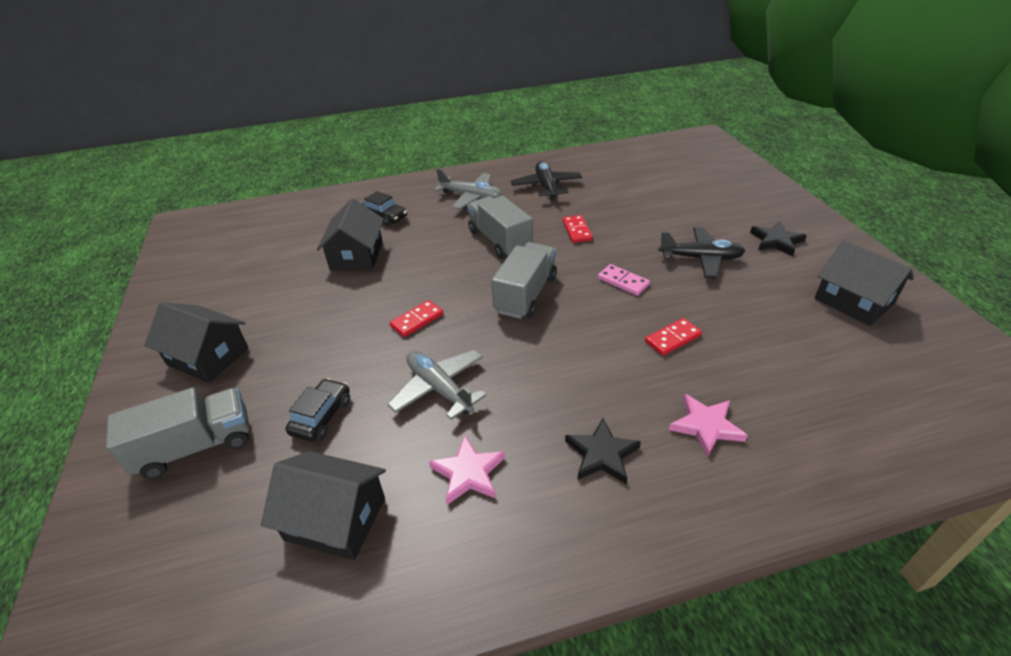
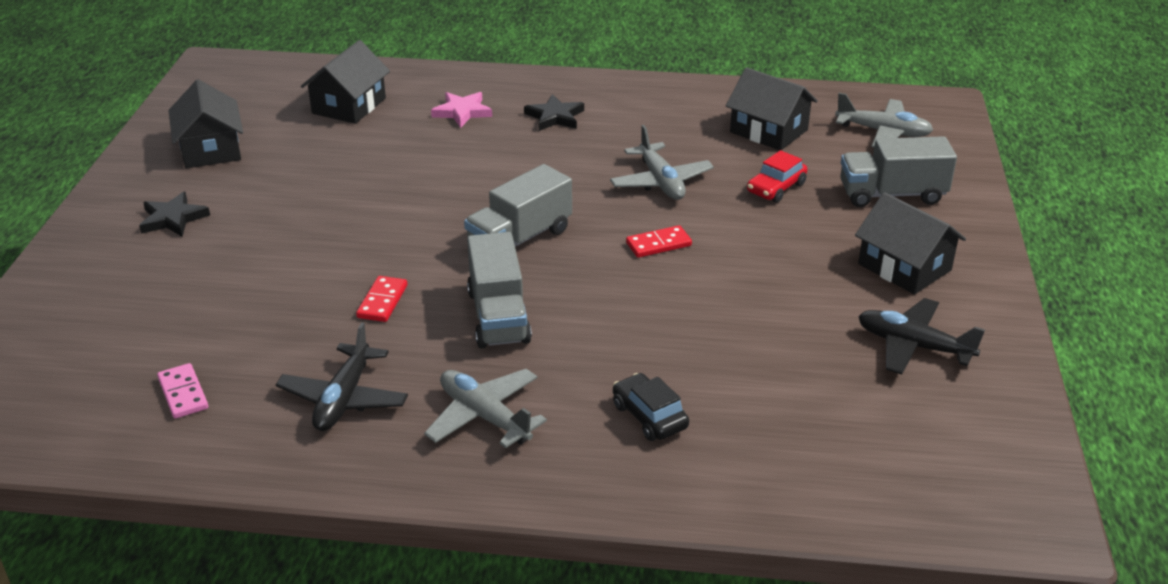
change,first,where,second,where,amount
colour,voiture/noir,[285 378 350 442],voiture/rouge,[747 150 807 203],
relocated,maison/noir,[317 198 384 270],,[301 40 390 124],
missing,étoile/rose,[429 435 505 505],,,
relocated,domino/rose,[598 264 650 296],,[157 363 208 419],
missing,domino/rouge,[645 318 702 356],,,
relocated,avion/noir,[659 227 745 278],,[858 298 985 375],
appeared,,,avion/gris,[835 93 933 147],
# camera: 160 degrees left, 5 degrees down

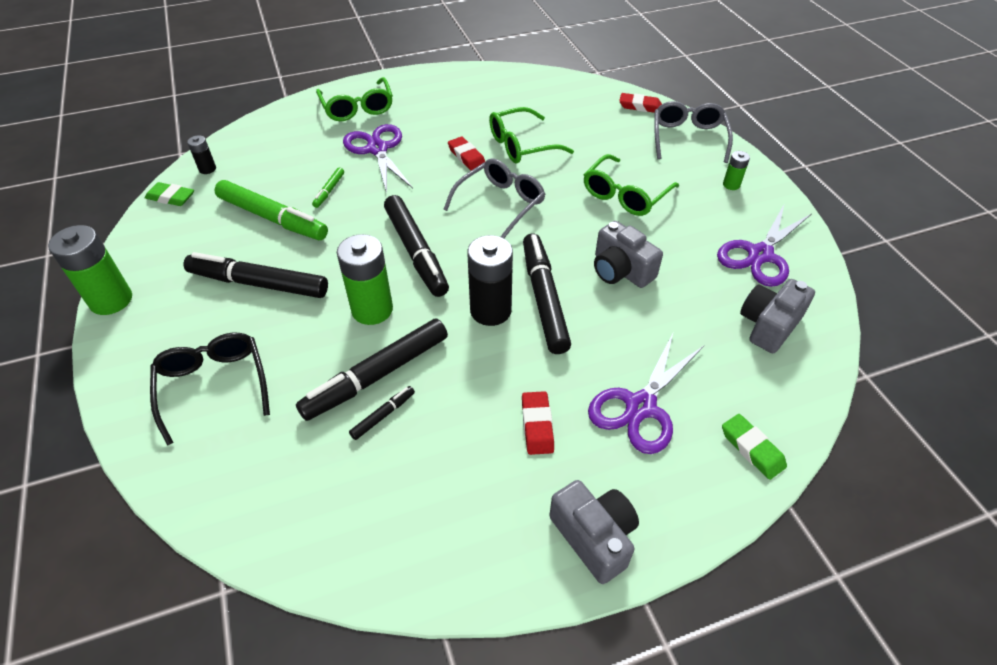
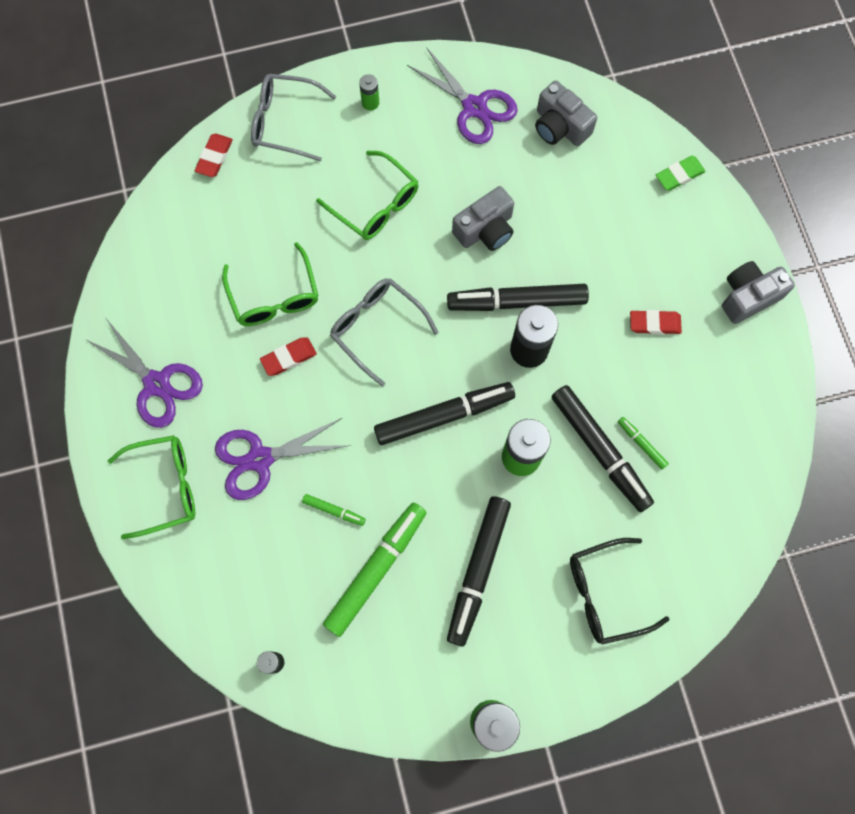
change,first,where,second,where,amount
missing,gomme/vert,[145 182 194 206],,,
colour,feutre/noir,[349 386 415 440],feutre/vert,[618 417 669 469],
relocated,ciseaux/violet,[588 331 704 454],,[85 319 203 428],
# camera: 85 degrees left, 25 degrees up

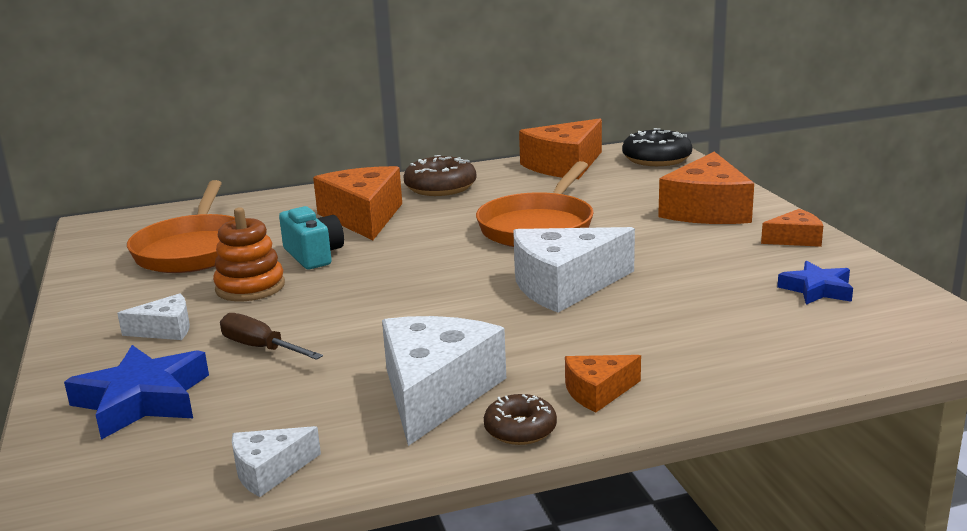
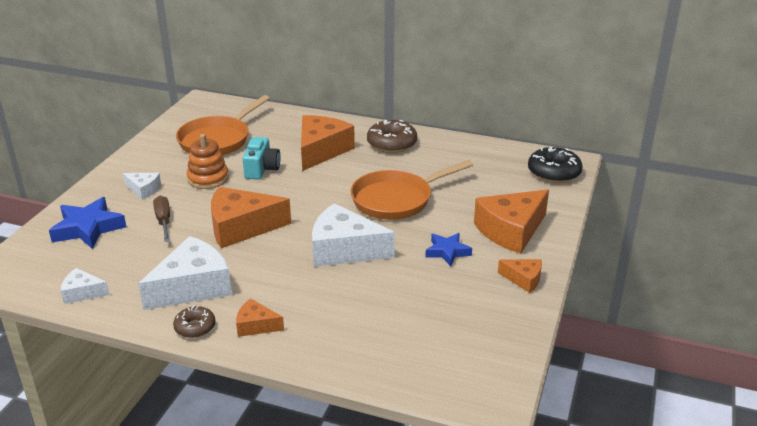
change,first,where,second,where,amount
relocated,fromage/orange,[519 118 602 179],,[211 187 291 249],
relocated,étoile/bleu,[777 261 853 305],,[425 233 472 266],
# camera: 35 degrees right, 10 degrees up

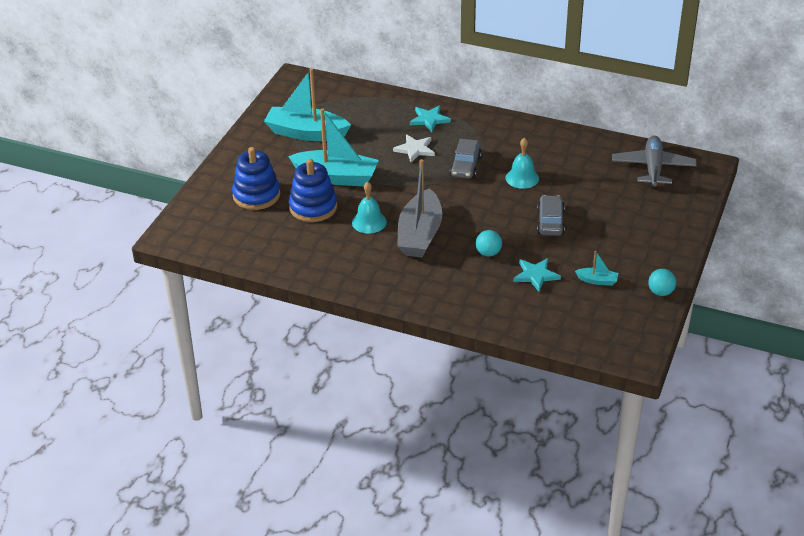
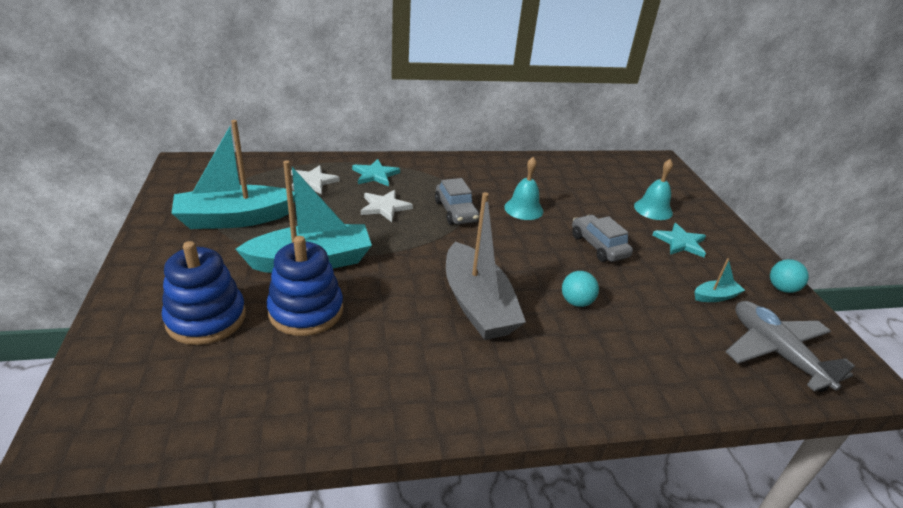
change,first,where,second,where,amount
relocated,cloche/turquoise,[352 181 387 234],,[634 159 673 220],
relocated,étoile/turquoise,[513 258 561 292],,[652 223 706 257],
relocated,avion/gris,[612 136 697 189],,[726 301 855 392],
appeared,,,étoile/blanc,[291 165 340 195],
# camera: 35 degrees left, 5 degrees down

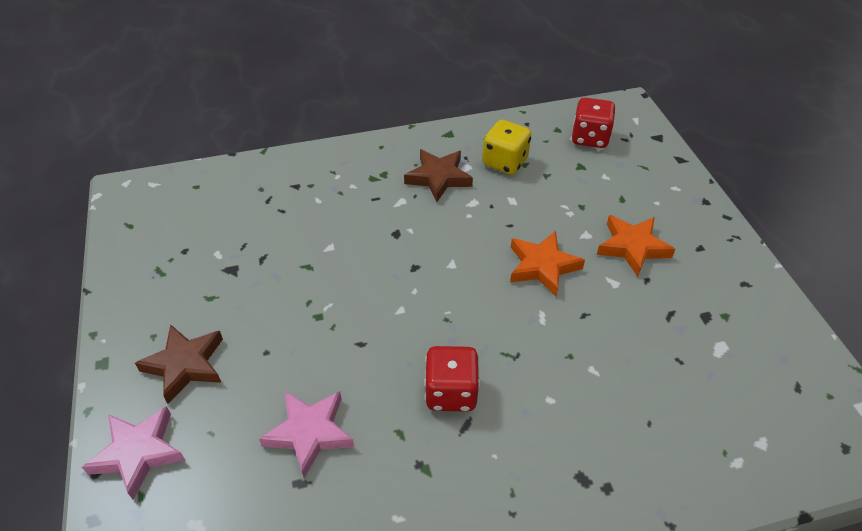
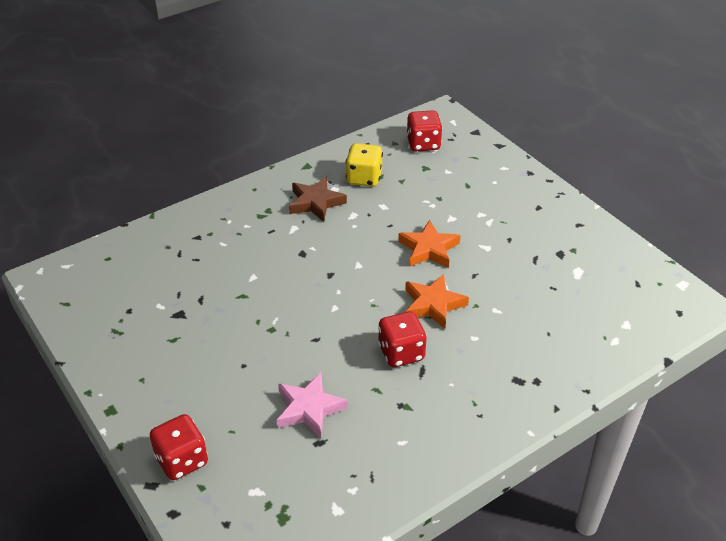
change,first,where,second,where,amount
exchanged,étoile/rose,[82 406 185 500],dé/rouge,[150 414 208 480],
missing,étoile/marron,[135 324 223 404],,,
relocated,étoile/orange,[597 215 676 277],,[405 274 469 329],
# camera: 20 degrees left, 5 degrees down

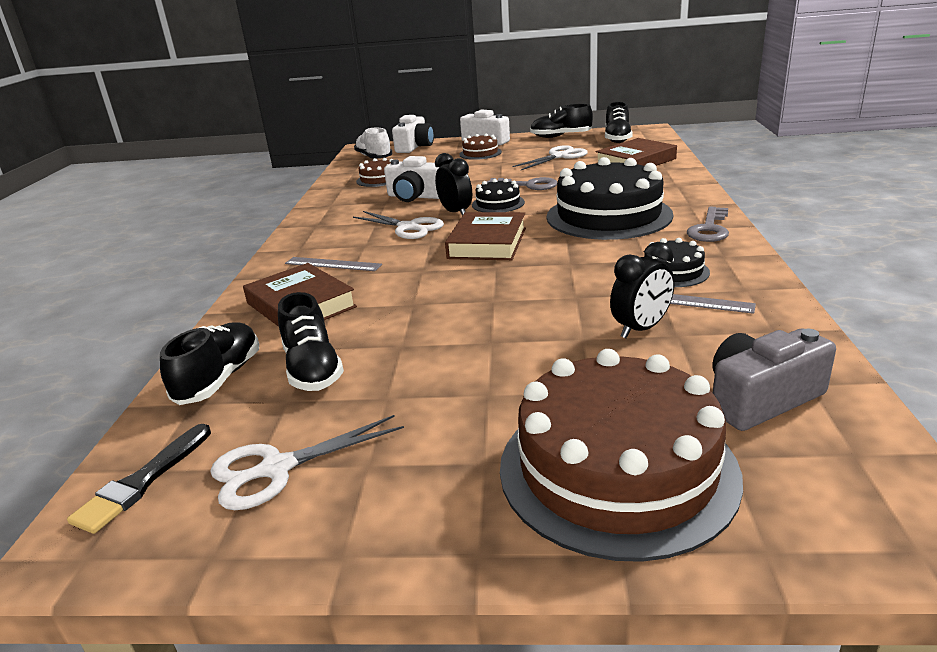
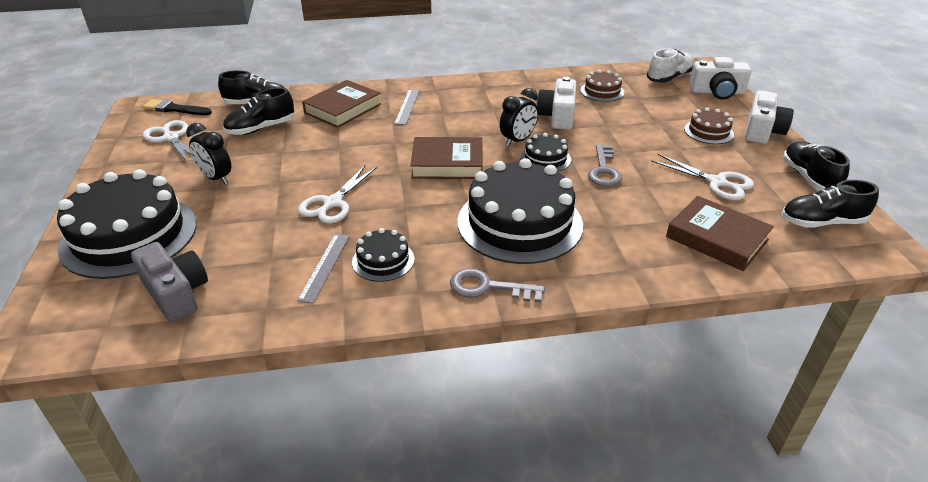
change,first,where,second,where,amount
relocated,ciseaux/blanc,[353 211 444 239],,[298 165 377 224],
colour,gâteau/marron,[500 349 743 562],gâteau/noir,[57 169 197 279],
relocated,réveil/noir,[610 242 674 338],,[186 123 231 184],
# camera: 75 degrees right, 10 degrees up

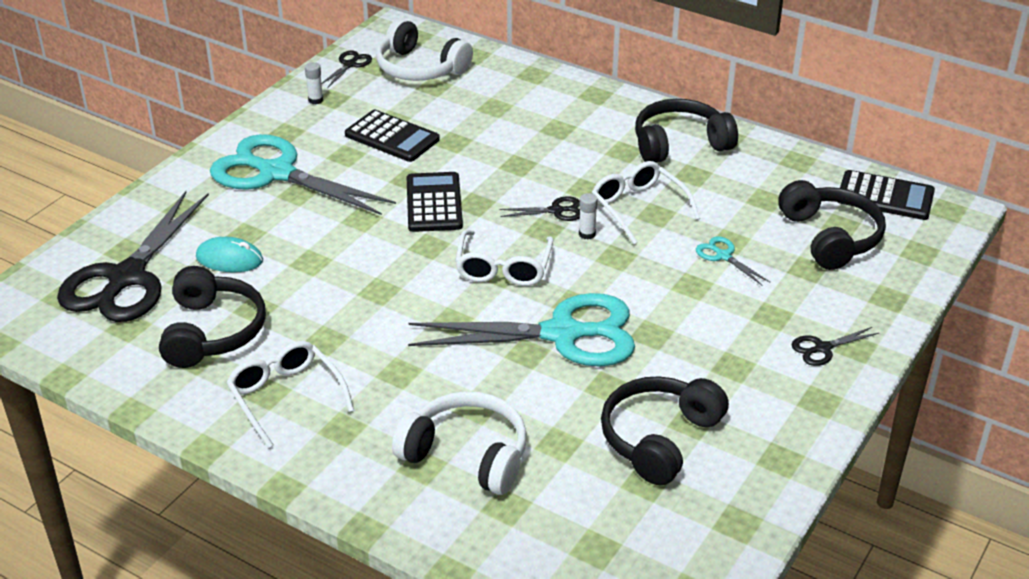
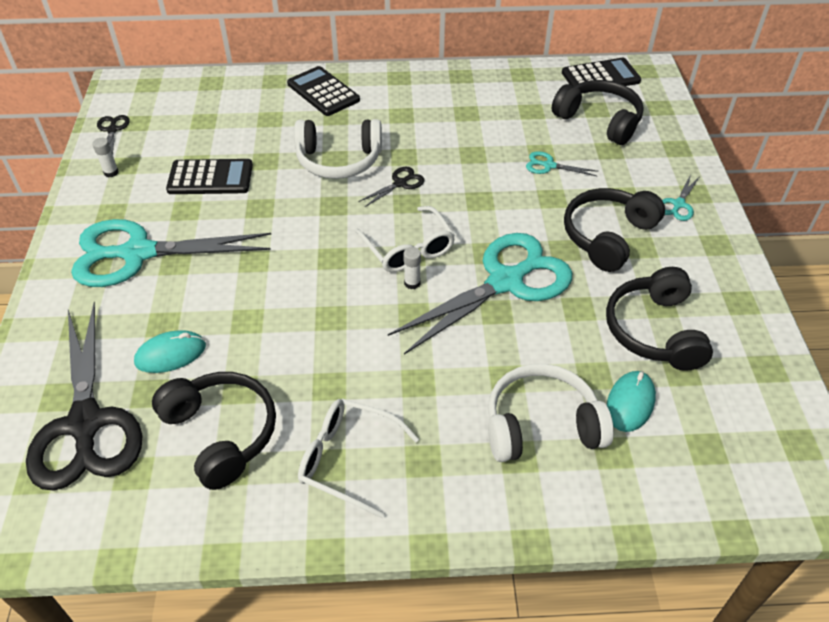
change,first,where,second,where,amount
relocated,casque audio/blanc,[376 19 473 81],,[294 119 382 179],
relocated,calculatrice/noir,[407 172 463 232],,[287 66 360 116],
relocated,bâton de colle/blanc,[579 193 598 240],,[404 247 421 289],
missing,lunettes/blanc,[592 161 700 245],,,
relocated,casque audio/noir,[635 99 738 162],,[564 188 665 272],
colour,ciseaux/noir,[791 327 879 366],ciseaux/turquoise,[662 174 700 221],
appeared,,,souris/turquoise,[607 371 656 432],
# camera: 35 degrees left, 10 degrees up

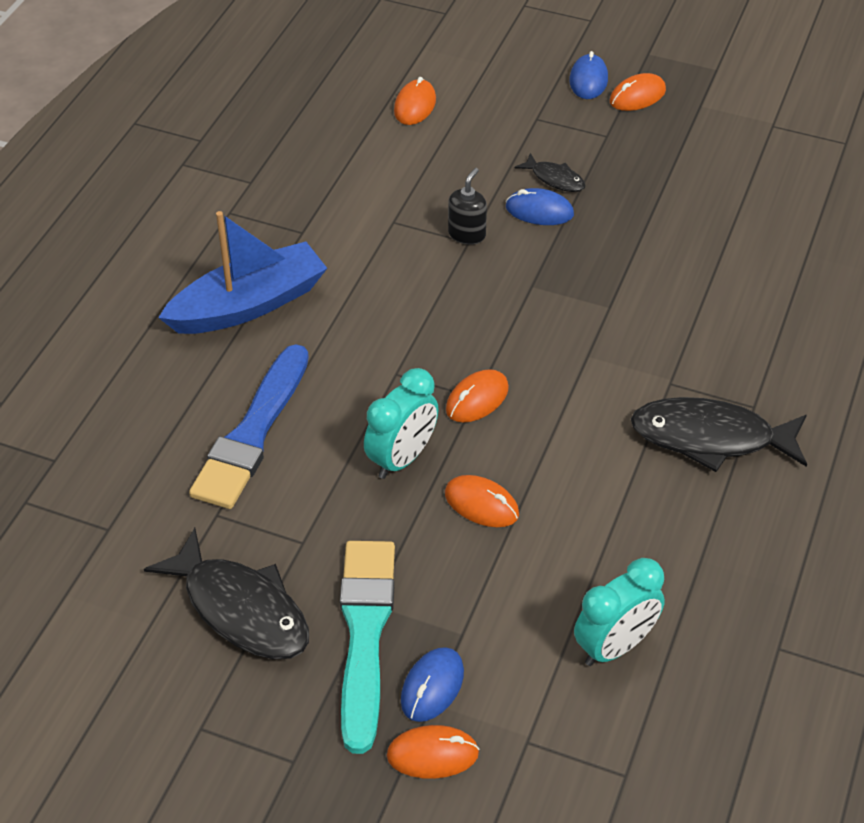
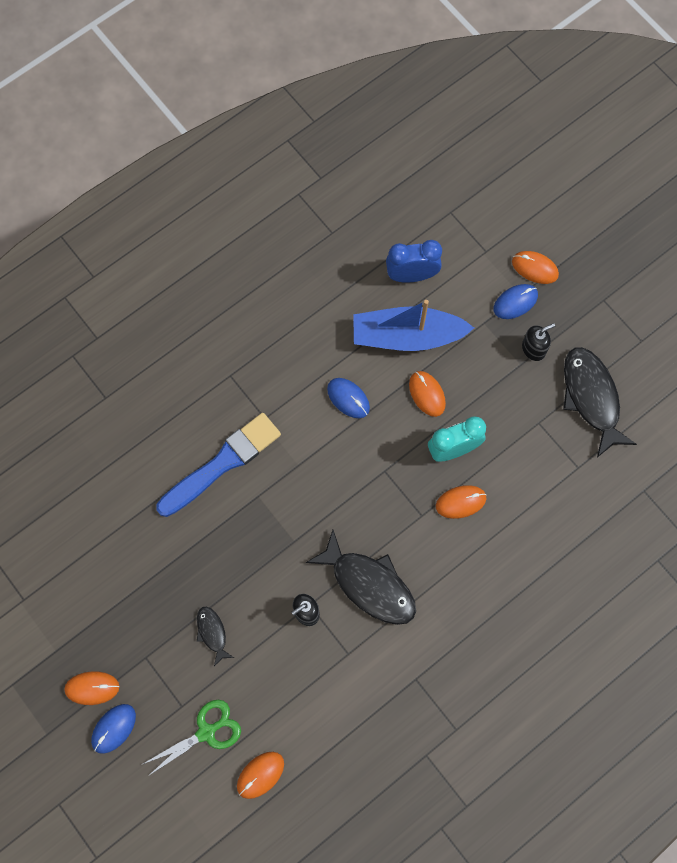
change,first,where,second,where,amount
relocated,bateau/bleu,[158 211 327 334],,[353 300 474 351],
relocated,pinceau/bleu,[189 344 309 509],,[156 413 281 517],
exchanged,pinceau/turquoise,[340 541 395 754],distributeur de savon/noir,[522 323 555 361],
relocated,souris/orange,[446 369 509 423],,[436 485 487 519],
relocated,souris/bleu,[506 188 574 225],,[327 378 370 418],
colour,réveil/turquoise,[574 558 665 666],réveil/bleu,[386 240 442 282],
relocated,poisson/noir,[631 397 807 472],,[306 530 416 625],
appeared,,,ciseaux/vert,[141 700 241 776],
# camera: 150 degrees left, 25 degrees up

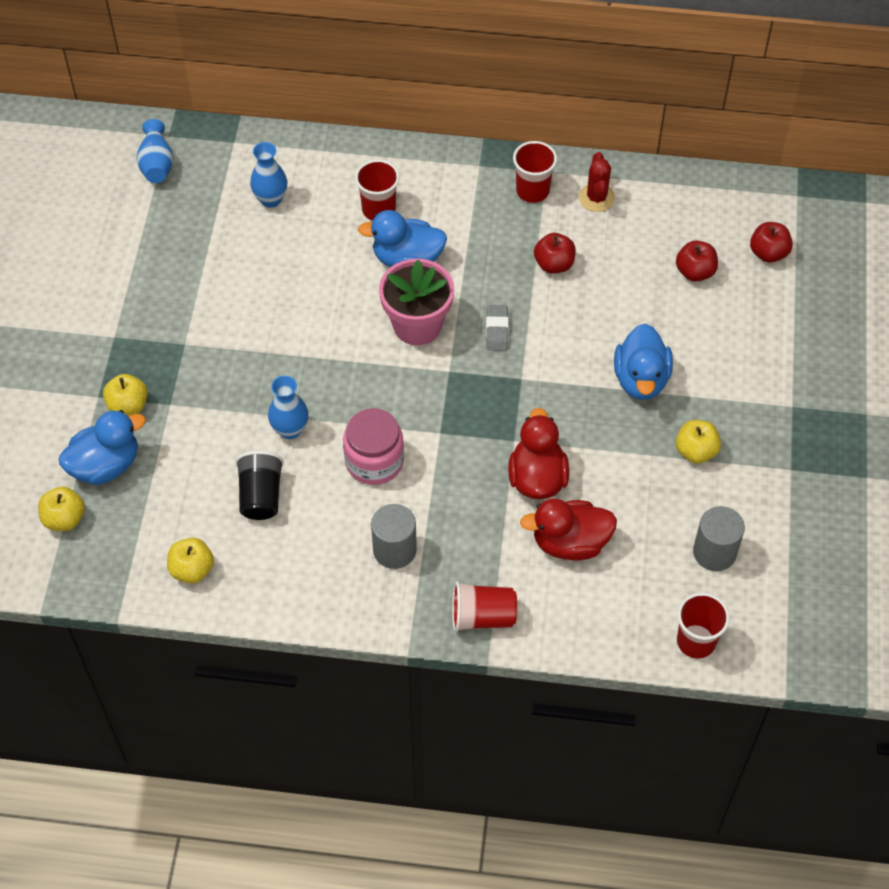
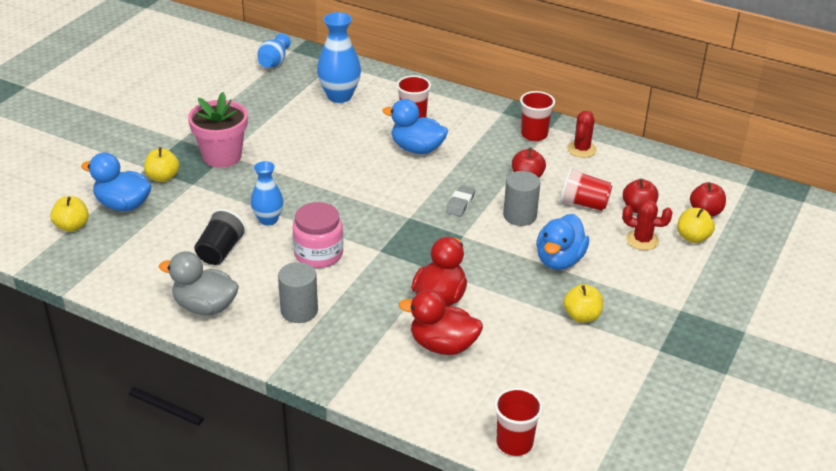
change,first,where,second,where,amount
spun,canard/bleu,[58 410 146 485],,[81 153 152 211],150 degrees counterclockwise
relocated,pomme/jaune,[167 538 214 584],,[677 208 715 243],
size,vase/bleu,[250 142 287 208],,[317 12 361 103],x1.55
relocated,pot de fleurs/rose,[379 258 454 345],,[188 92 248 168],
relocated,gobelet/rouge,[452 581 517 632],,[560 167 612 211],
relocated,cylindre/gris,[693 506 745 571],,[503 171 540 226],
appeared,,,canard/gris,[159 251 239 315],
appeared,,,cactus/rouge,[622 200 673 250],
# camera: 20 degrees right, 20 degrees down

